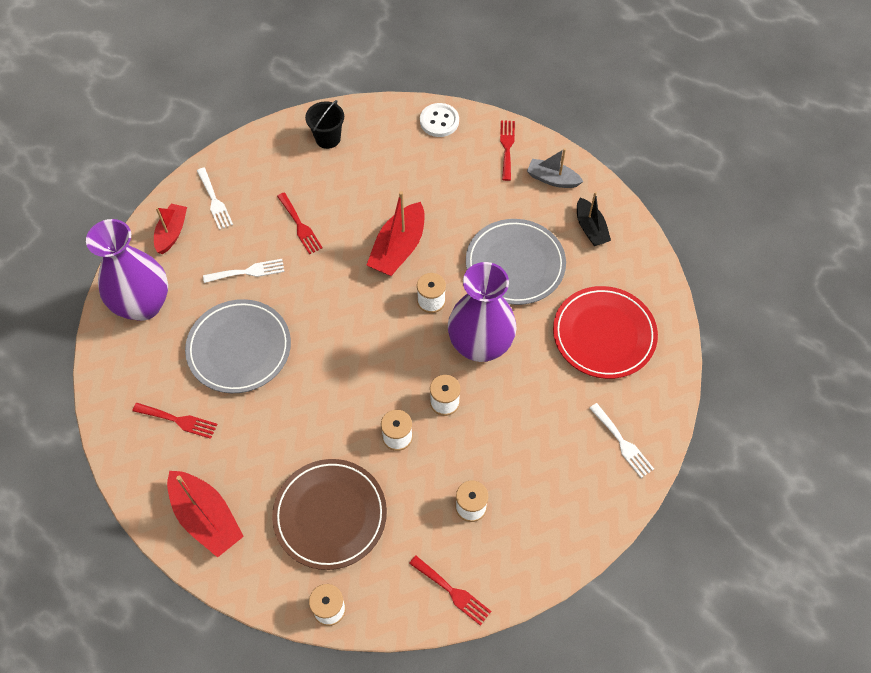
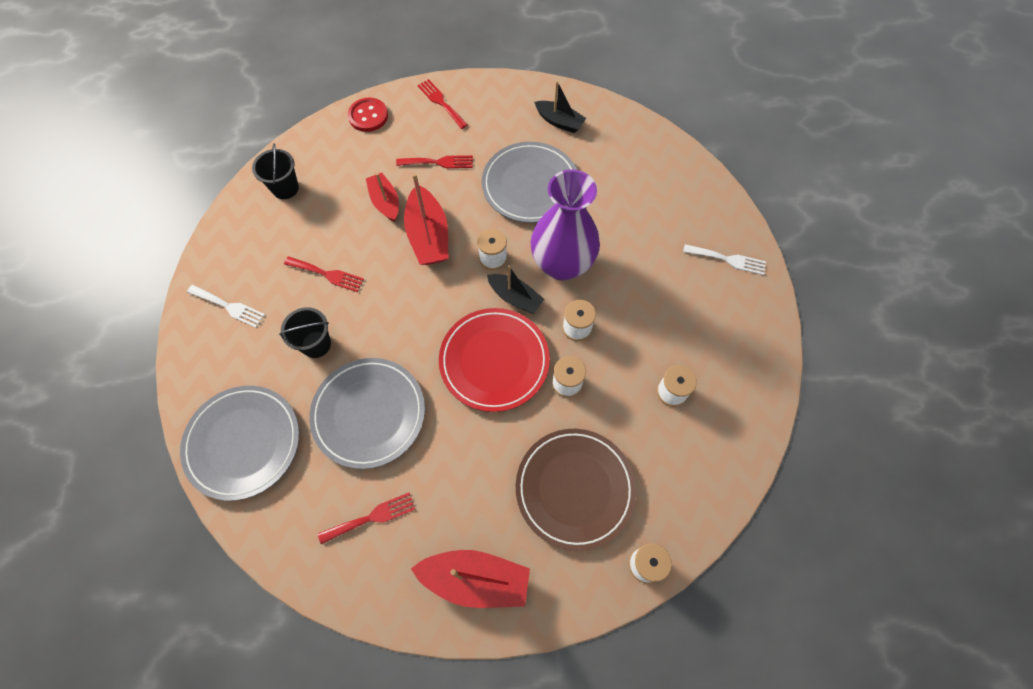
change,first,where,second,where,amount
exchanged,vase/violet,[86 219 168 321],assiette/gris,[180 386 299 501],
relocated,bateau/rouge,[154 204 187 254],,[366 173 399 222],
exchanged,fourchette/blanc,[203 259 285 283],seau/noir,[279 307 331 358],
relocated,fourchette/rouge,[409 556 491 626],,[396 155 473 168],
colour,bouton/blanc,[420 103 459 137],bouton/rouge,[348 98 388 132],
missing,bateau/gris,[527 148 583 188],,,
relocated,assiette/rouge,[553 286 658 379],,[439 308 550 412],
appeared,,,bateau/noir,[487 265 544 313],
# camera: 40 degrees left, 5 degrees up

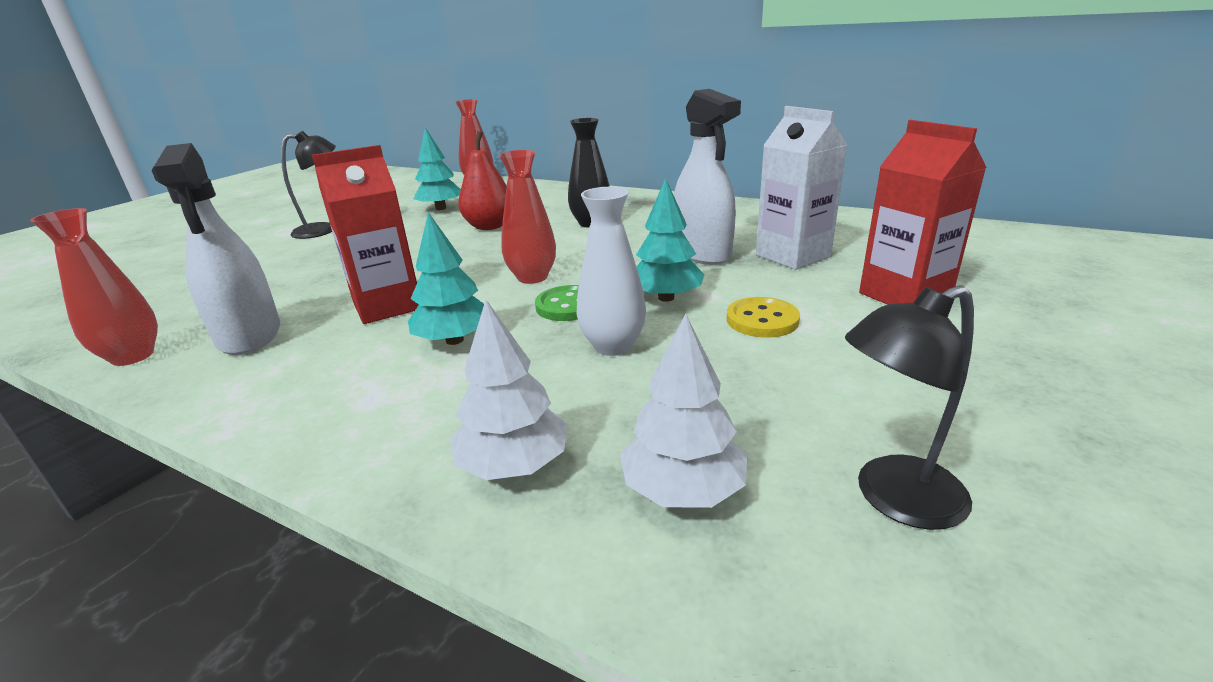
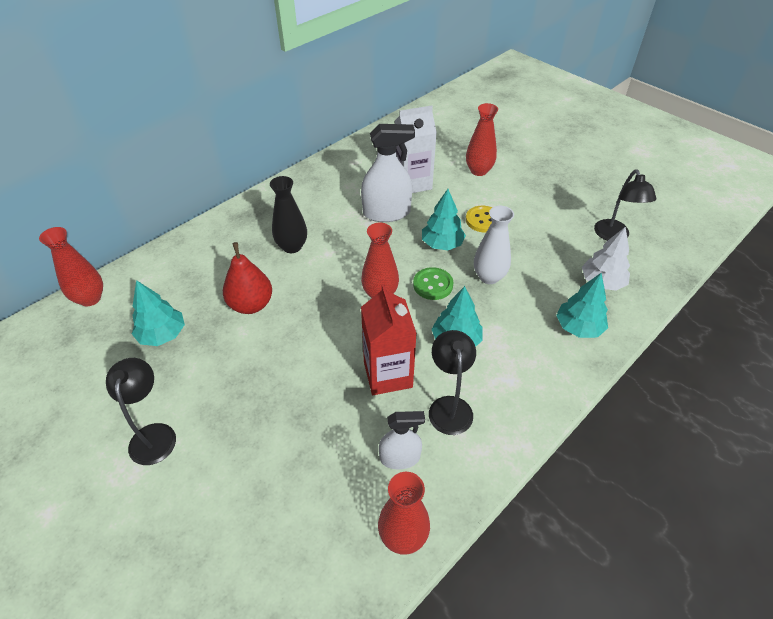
change,first,where,second,where,amount
size,vaporisateur/blanc,[151 143 280 355],,[379 411 425 469],x0.59
colour,arbre/blanc,[450 300 568 480],arbre/turquoise,[556 273 608 338],
exchanged,brique de lait/rouge,[859 120 986 305],vase/rouge,[466 103 498 176],
appeared,,,lampe/noir,[429 330 476 435],
# camera: 75 degrees left, 20 degrees up

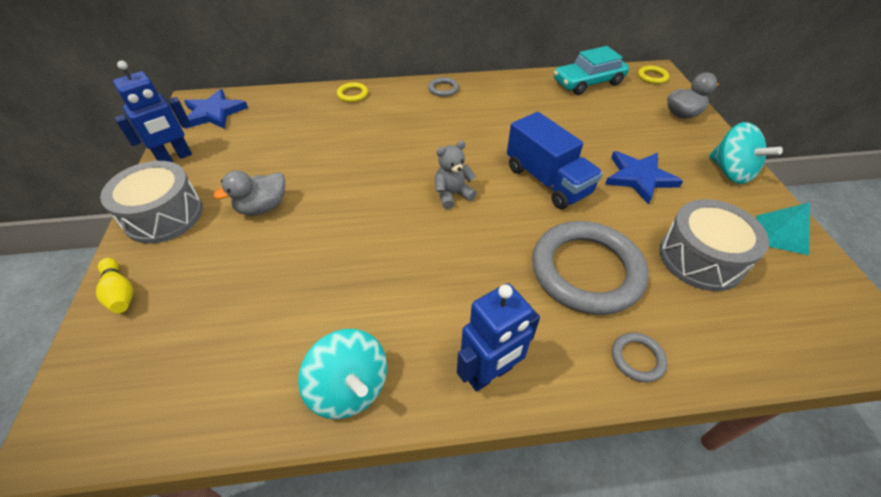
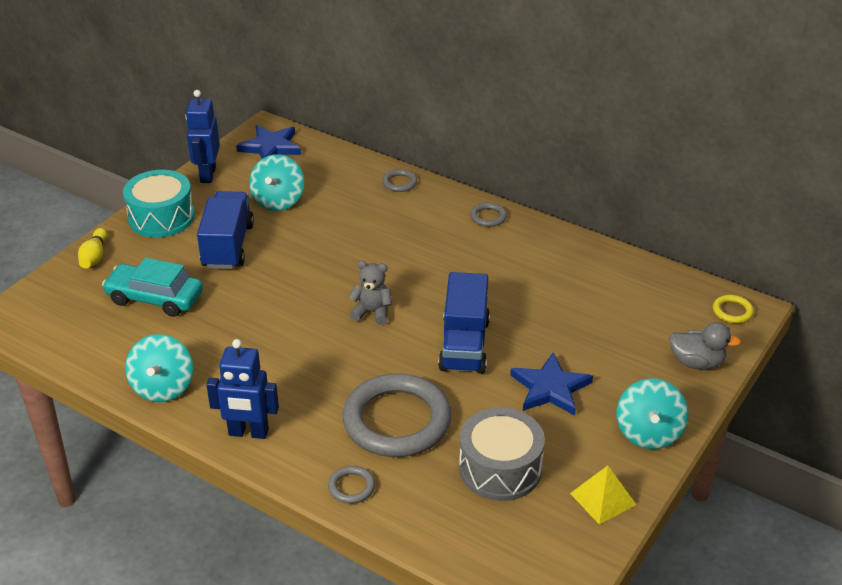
change,first,where,second,where,amount
colour,tambour/gris,[100 161 203 244],tambour/turquoise,[123 170 195 238],
spun,robot/bleu,[113 61 192 162],,[186 90 220 183],90 degrees clockwise
exchanged,canard/gris,[214 170 285 215],camion/bleu,[197 191 254 269],
colour,anneau/jaune,[337 82 368 102],anneau/gris,[382 169 417 192],
relocated,voiture/turquoise,[554 46 629 95],,[102 258 203 317],
colour,pyramide/turquoise,[756 202 810 255],pyramide/jaune,[570 466 636 525],
appeared,,,toupie/turquoise,[249 154 304 211],
# camera: 40 degrees right, 10 degrees down

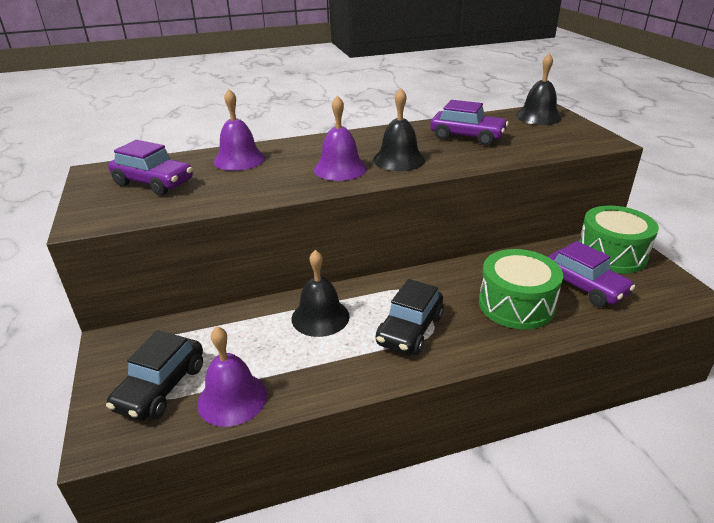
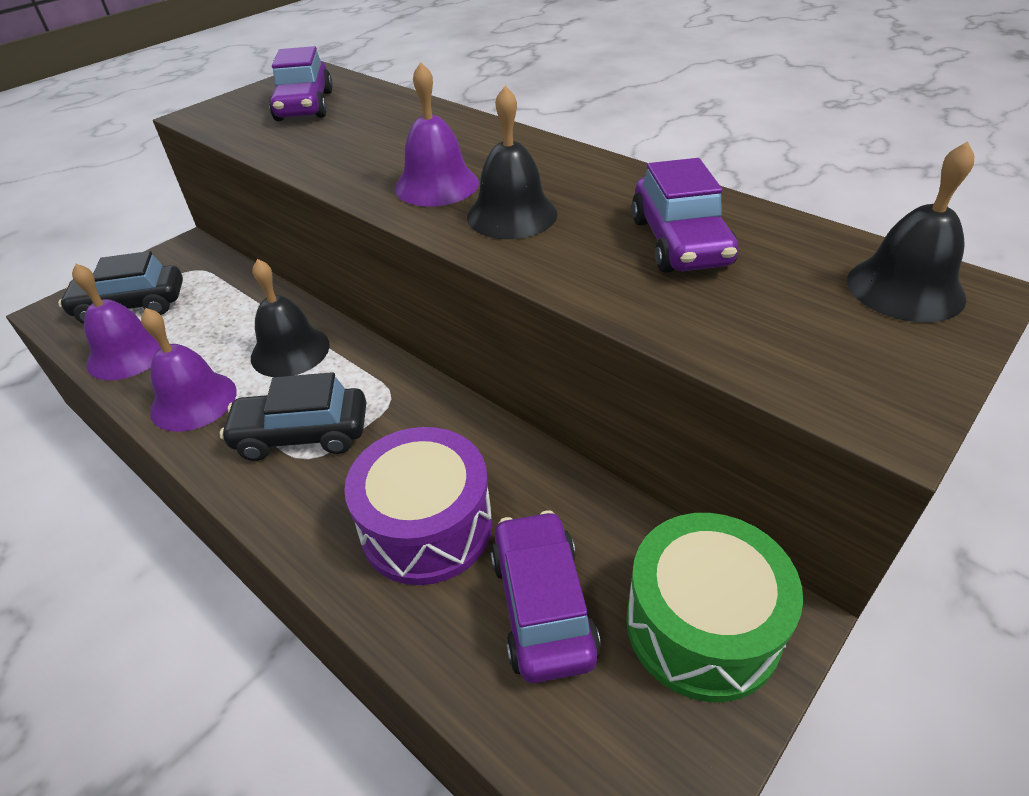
change,first,where,second,where,amount
relocated,cloche/violet,[214 89 265 171],,[141 308 237 432],
colour,tambour/vert,[479 249 563 329],tambour/violet,[344 427 492 585],
spun,voiture/violet,[548 241 635 307],,[491 510 601 683],150 degrees clockwise
# camera: 60 degrees right, 10 degrees up

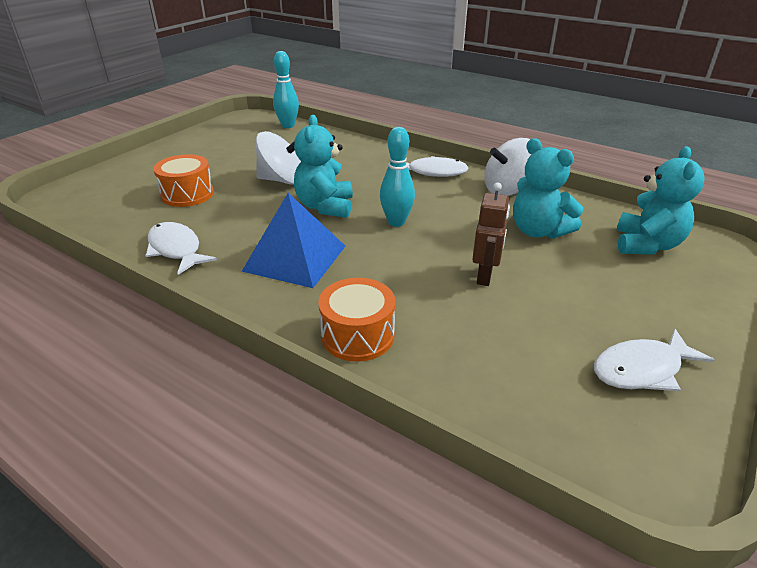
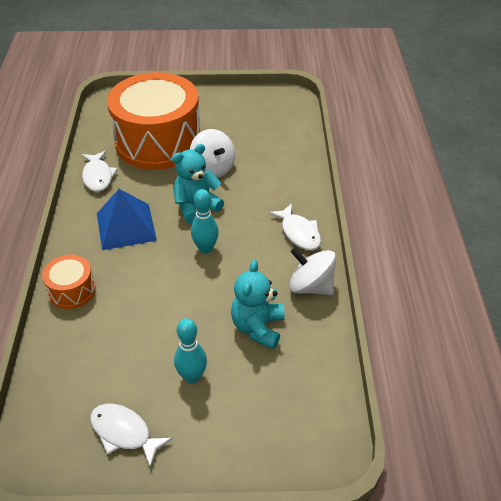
change,first,where,second,where,amount
spun,poisson/blanc,[145 222 217 275],,[81 150 118 192],150 degrees clockwise
size,tambour/orange,[153 154 214 207],,[107 72 200 170],x2.31
relocated,quille/turquoise,[273 51 299 128],,[174 318 207 384],
missing,robot/marron,[472 182 510 286],,,
missing,ours en peluche/turquoise,[617 146 704 255],,,
# camera: 55 degrees right, 10 degrees up

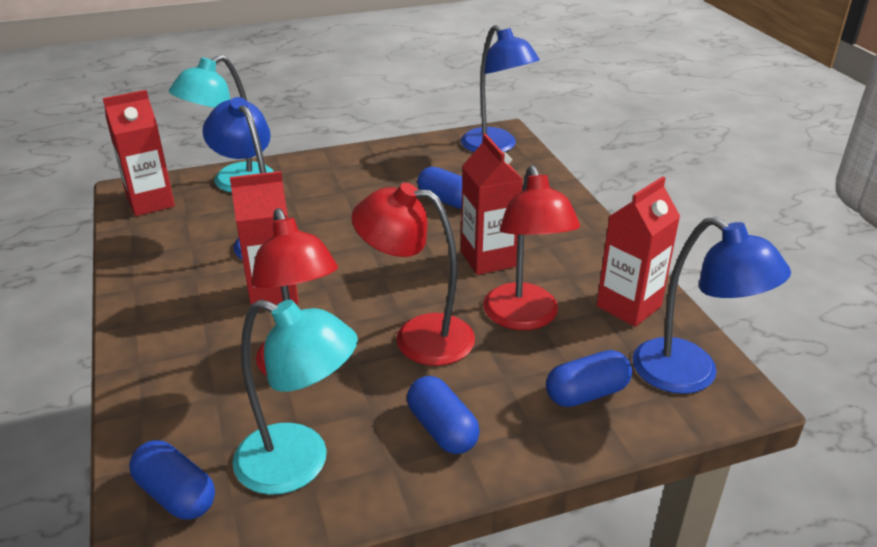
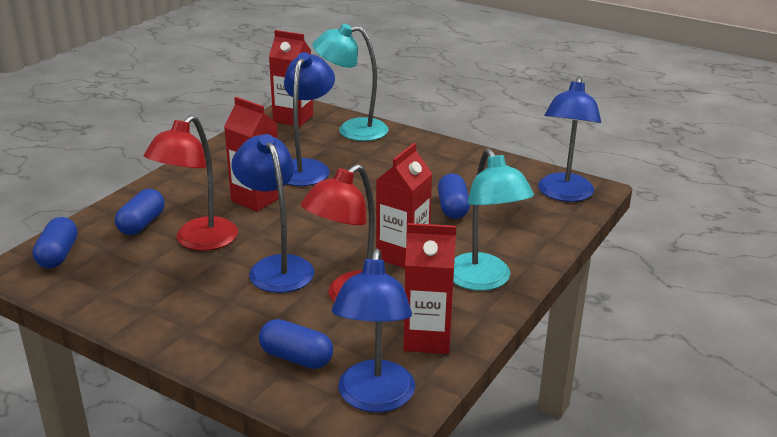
change,first,where,second,where,amount
relocated,lampe/turquoise,[233 299 358 495],,[453 148 534 291],
colour,lampe/rouge,[352 183 475 366],lampe/bleu,[232 134 314 293],
relocated,gélule/bleu,[407 376 480 454],,[115 189 165 235],
# camera: 50 degrees right, 5 degrees down

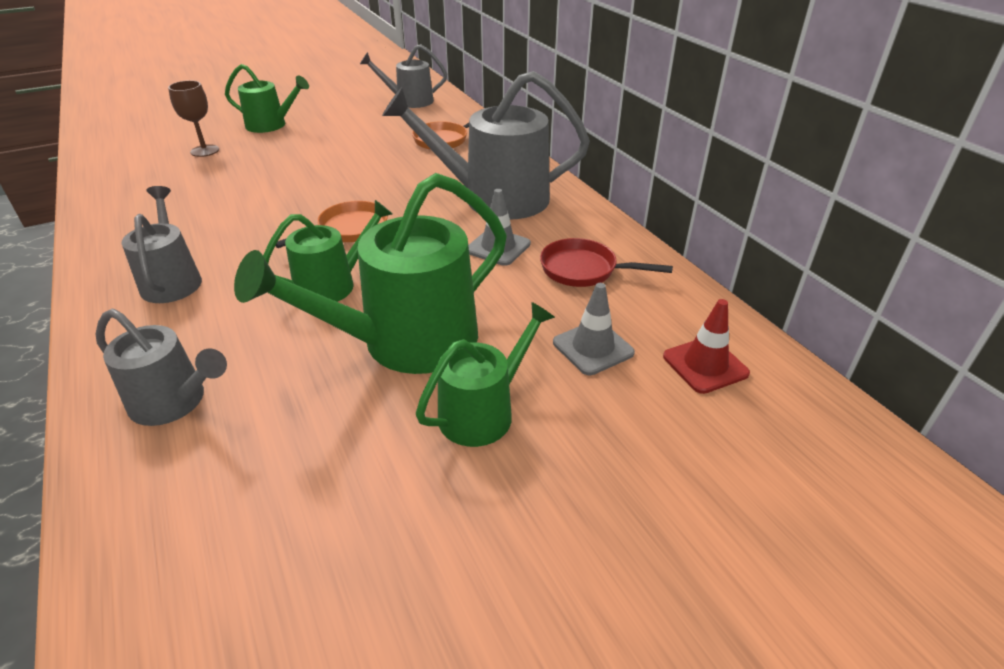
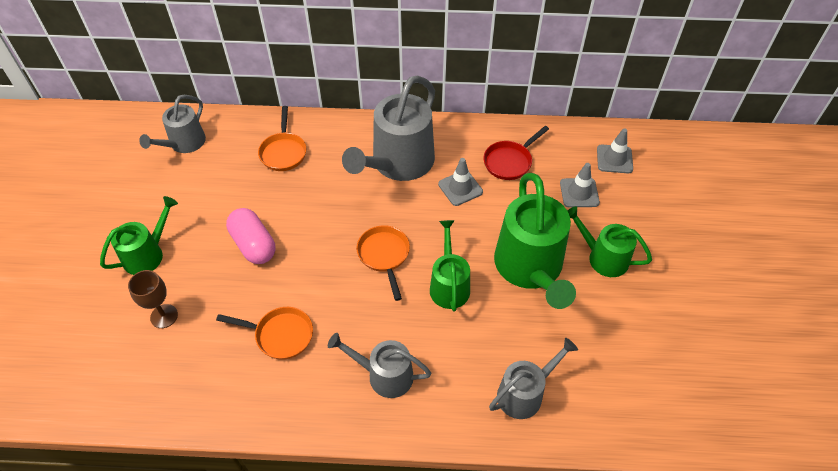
change,first,where,second,where,amount
spun,arrosoir/vert,[416 302 555 447],,[568 206 652 277],45 degrees counterclockwise
colour,cône de chantier/rouge,[663 299 750 394],cône de chantier/gris,[597 128 633 173],
appeared,,,poêle/orange,[216 307 313 360],
appeared,,,gélule/rose,[226 208 275 264],
# camera: 60 degrees left, 15 degrees up

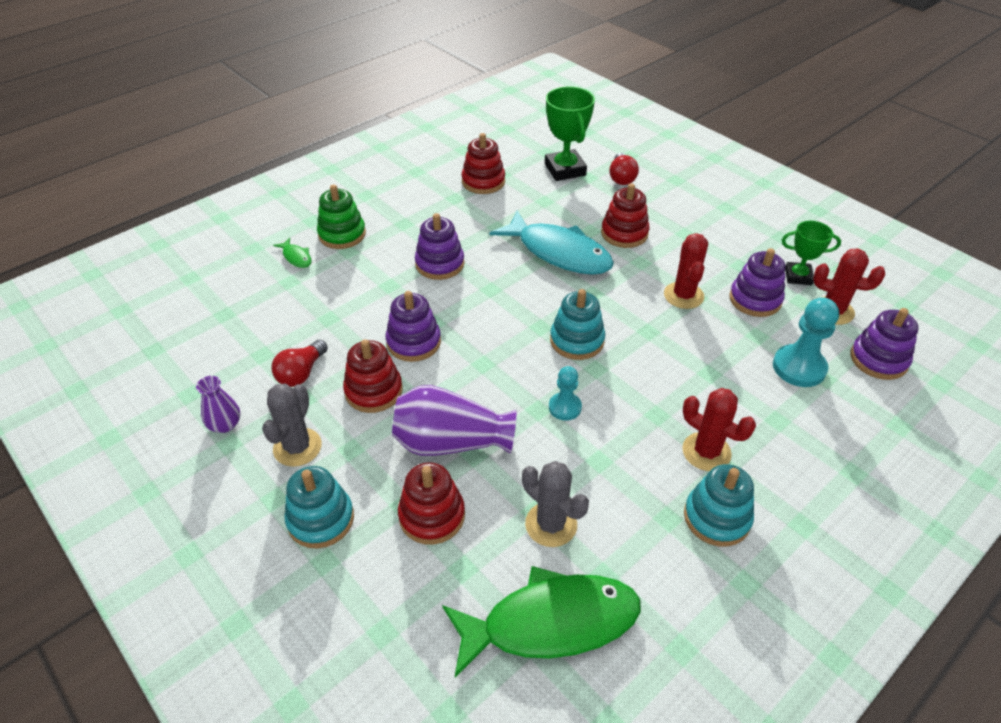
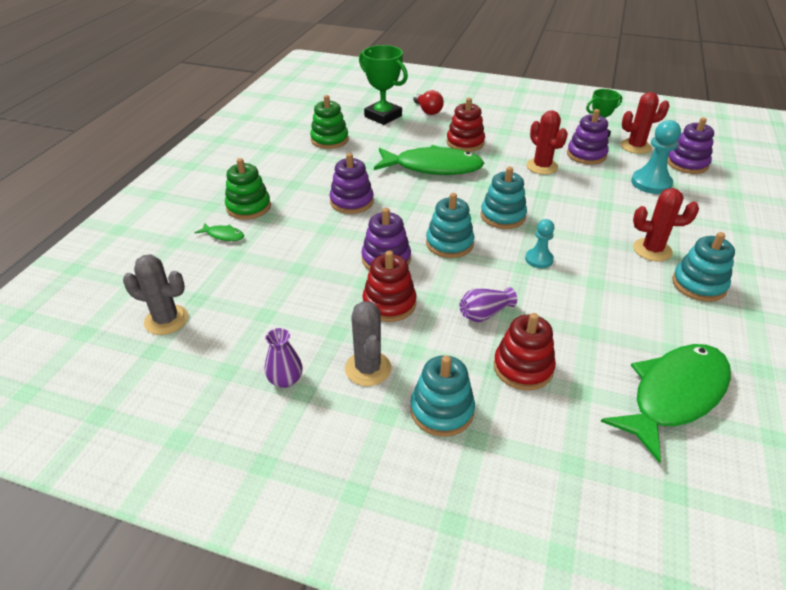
change,first,where,second,where,amount
missing,ampoule/rouge,[271 339 328 387],,,
size,vase/violet,[392 385 516 456],,[460 287 517 322],x0.54
colour,jouet à empiler/rouge,[462 133 505 194],jouet à empiler/vert,[310 95 349 149],
colour,poisson/turquoise,[490 211 614 275],poisson/vert,[374 145 484 175],
relocated,cactus/gris,[522 461 589 547],,[123 254 188 335],
appeared,,,jouet à empiler/turquoise,[426 193 474 258],
# camera: 30 degrees left, 5 degrees down

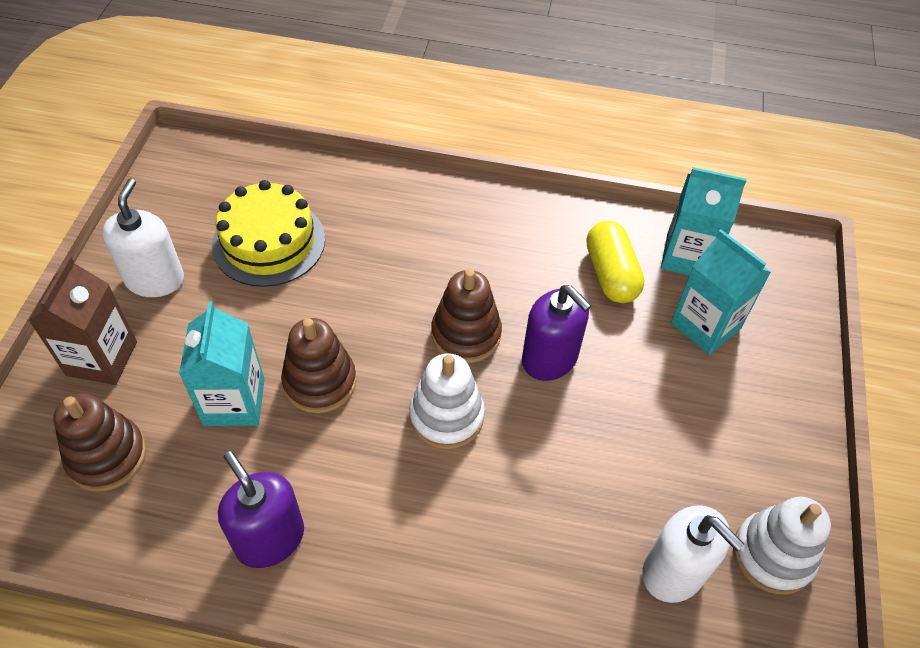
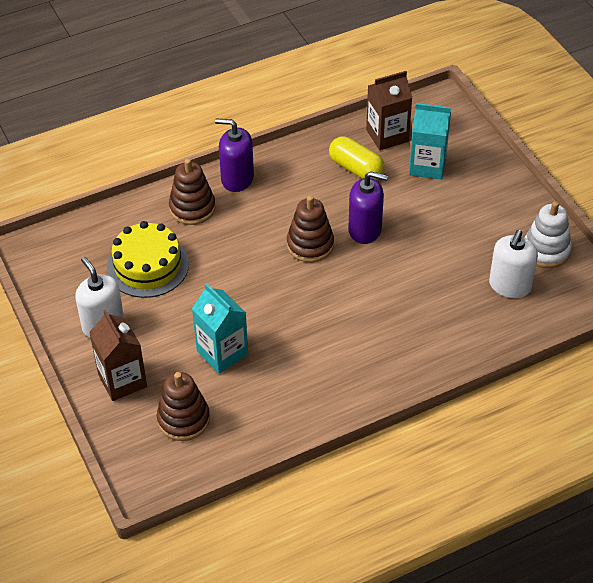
change,first,where,second,where,amount
relocated,distributeur de savon/violet,[218 451 304 568],,[215 118 254 192],
relocated,jouet à empiler/marron,[281 318 356 413],,[169 159 215 225],
missing,jouet à empiler/blanc,[409 353 485 449],,,
spun,distributeur de savon/blanc,[642 505 744 603],,[489 230 538 298],105 degrees clockwise
colour,brique de lait/turquoise,[661 167 747 275],brique de lait/marron,[366 71 412 150],
# camera: 35 degrees left, 5 degrees down

